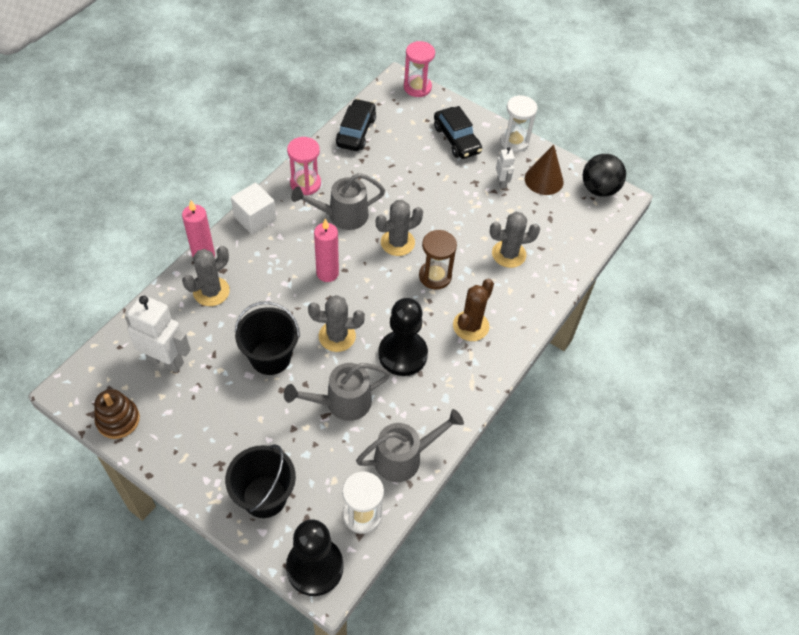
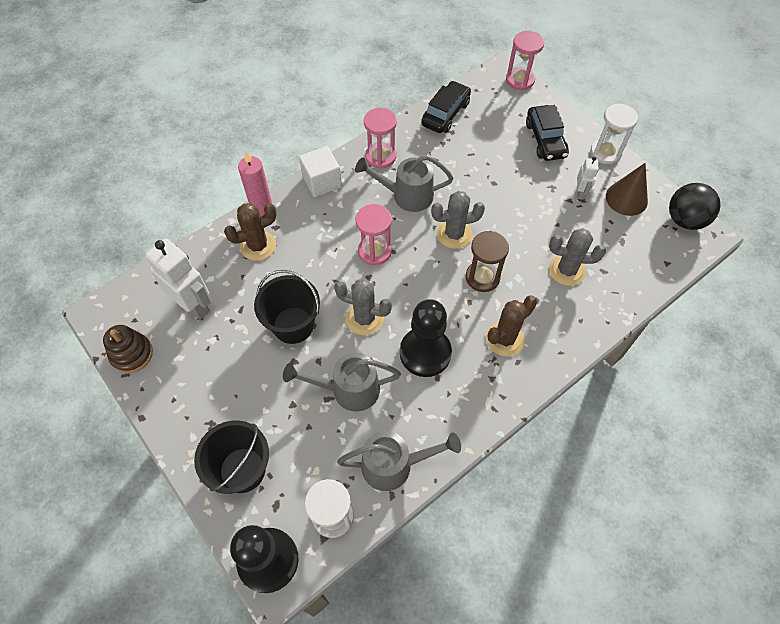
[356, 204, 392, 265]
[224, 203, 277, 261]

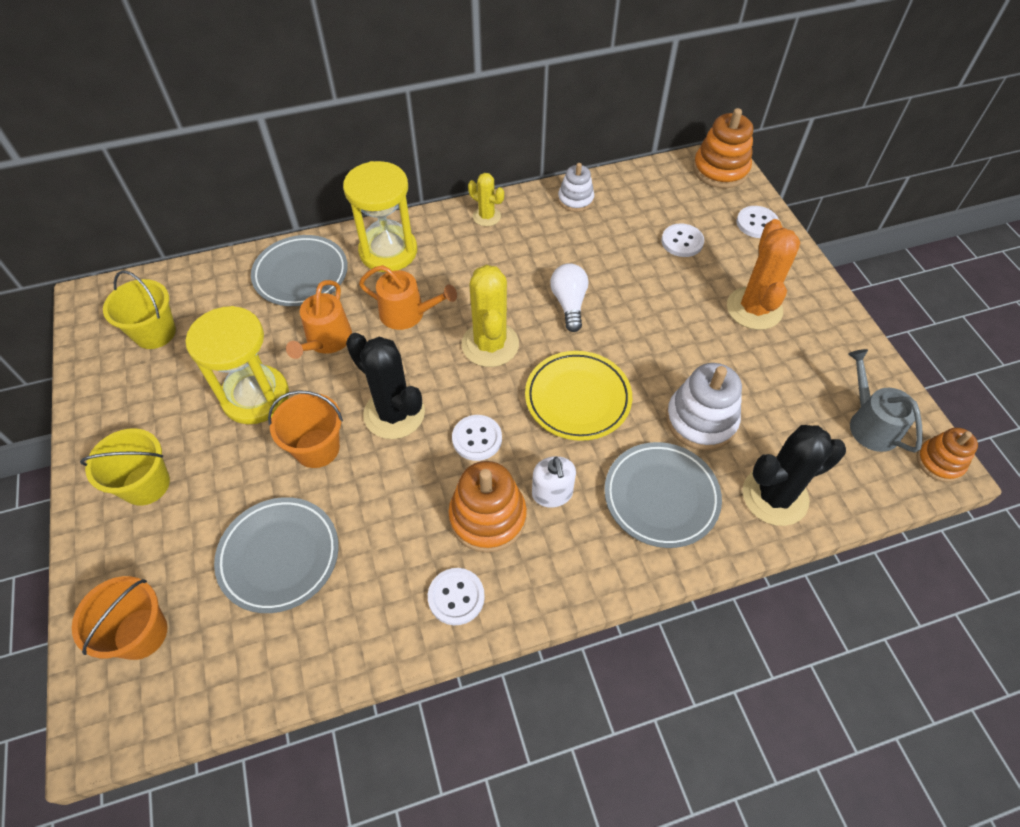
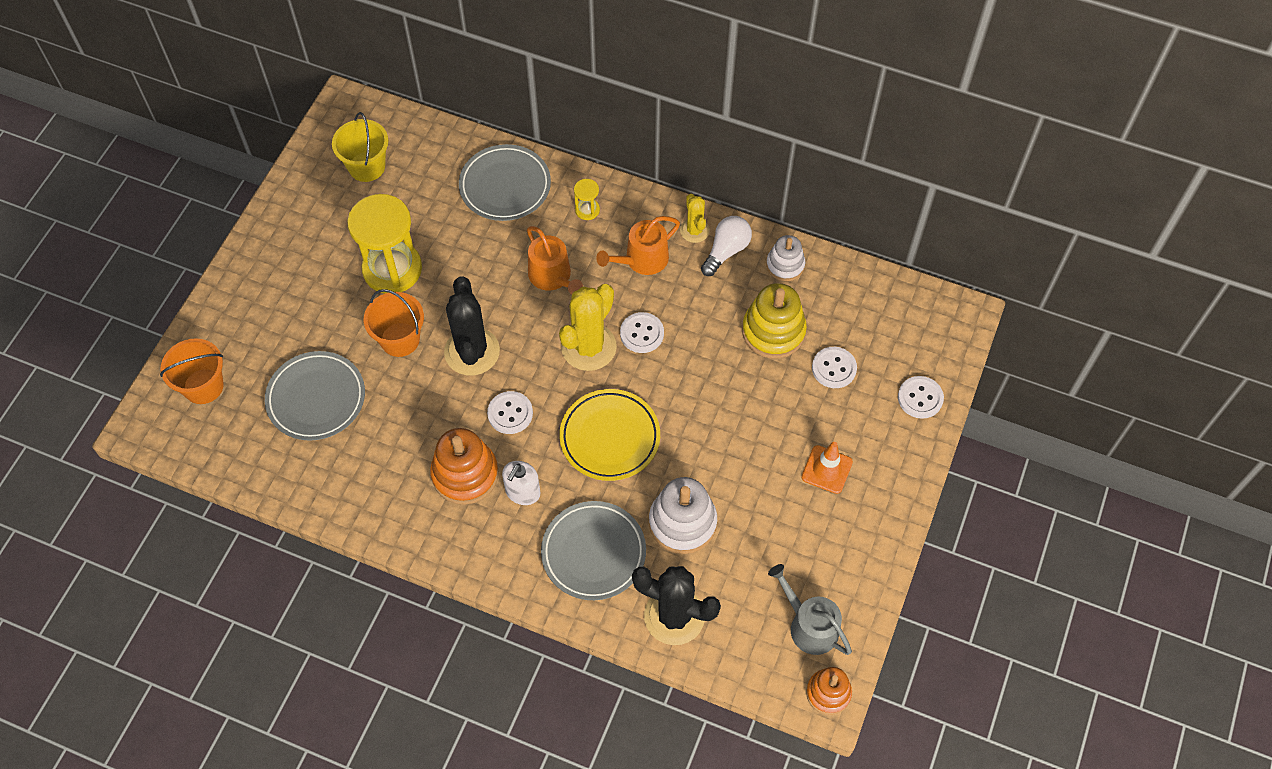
[80, 428, 170, 506] (first image)
[693, 108, 753, 188] (first image)
[742, 283, 807, 359]
[596, 216, 680, 275]
[620, 312, 664, 353]
[701, 216, 752, 276]
[802, 442, 853, 494]
[768, 564, 852, 655]
[574, 179, 600, 220]

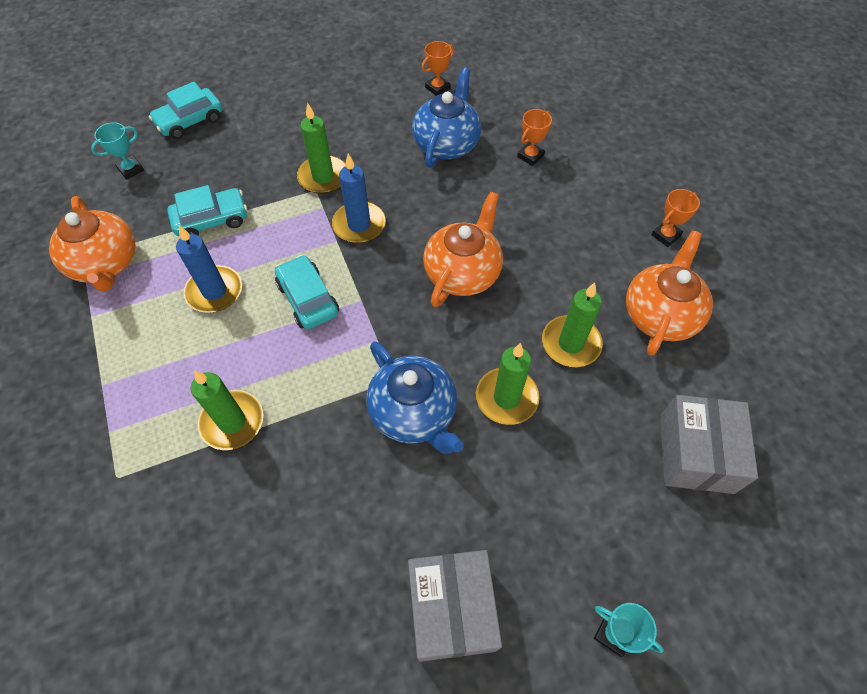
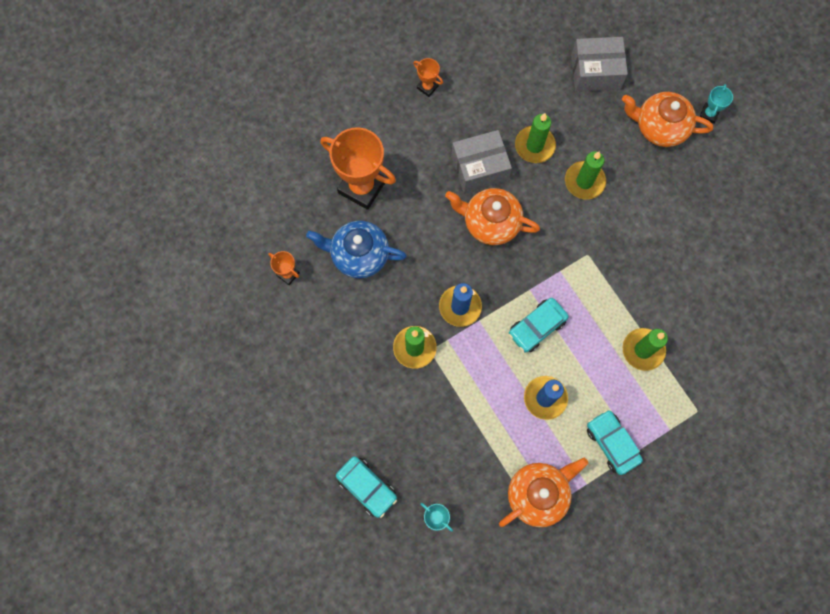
[367, 341, 464, 454] (first image)
[587, 410, 643, 475]
[451, 130, 512, 193]
[622, 92, 713, 147]
[321, 128, 396, 210]

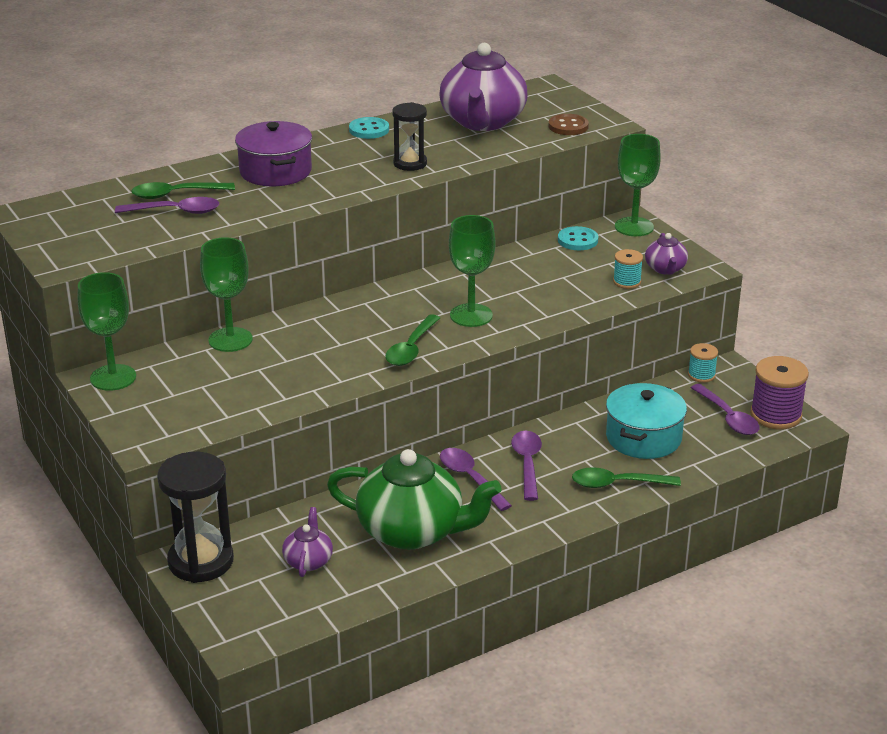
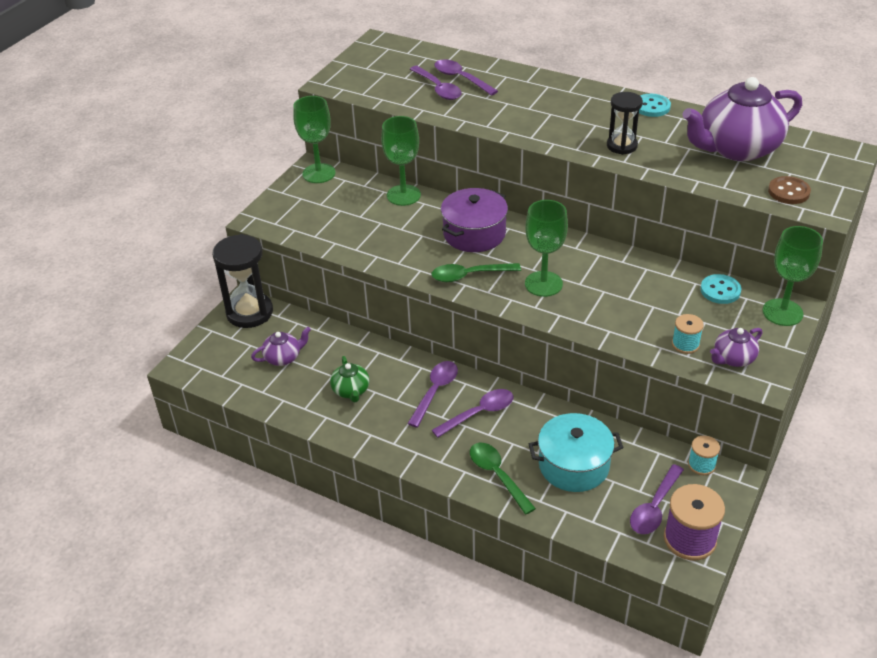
[441, 188, 508, 252]
[434, 59, 498, 96]
[330, 356, 369, 403]

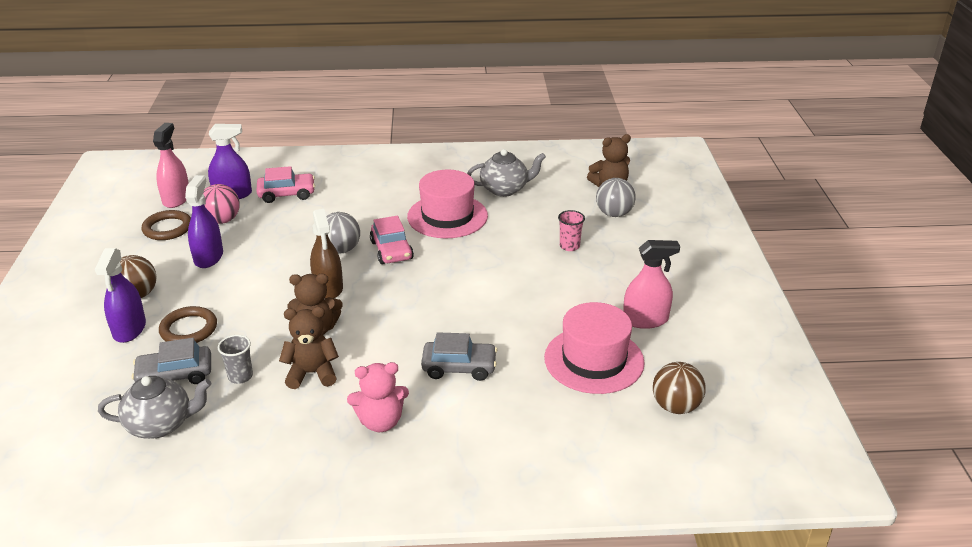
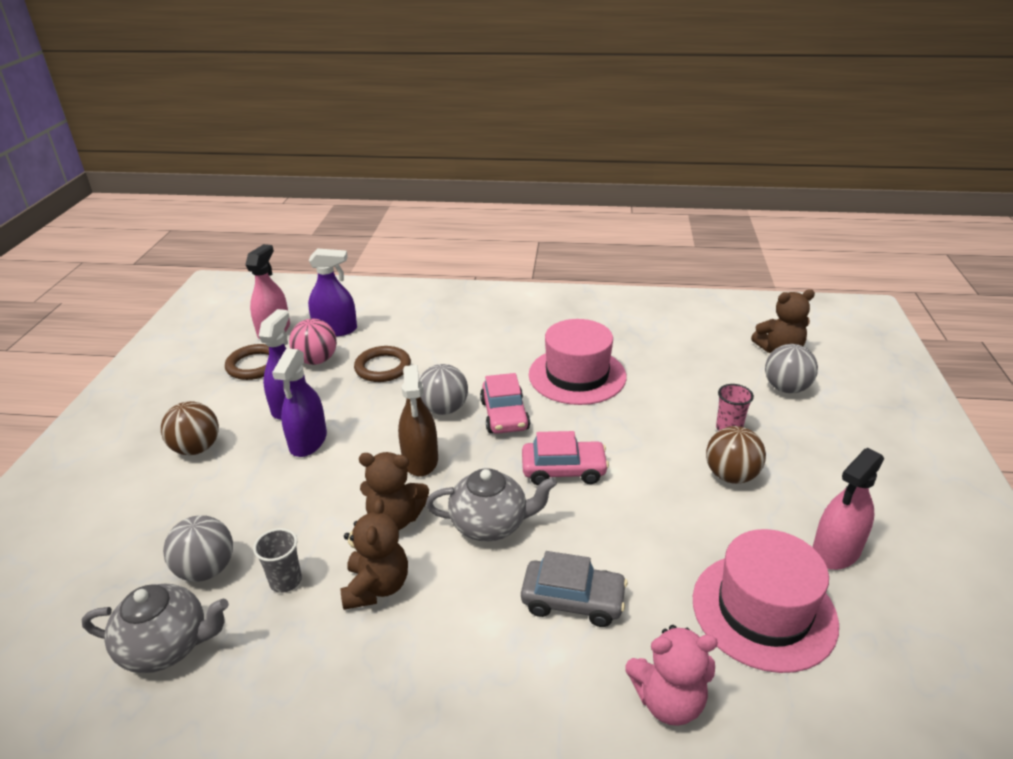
[272, 349, 327, 457]
[354, 346, 411, 382]
[522, 431, 609, 485]
[625, 625, 718, 726]
[426, 468, 557, 542]
[706, 426, 766, 484]
[163, 515, 233, 582]
[341, 499, 408, 610]
[813, 448, 884, 570]

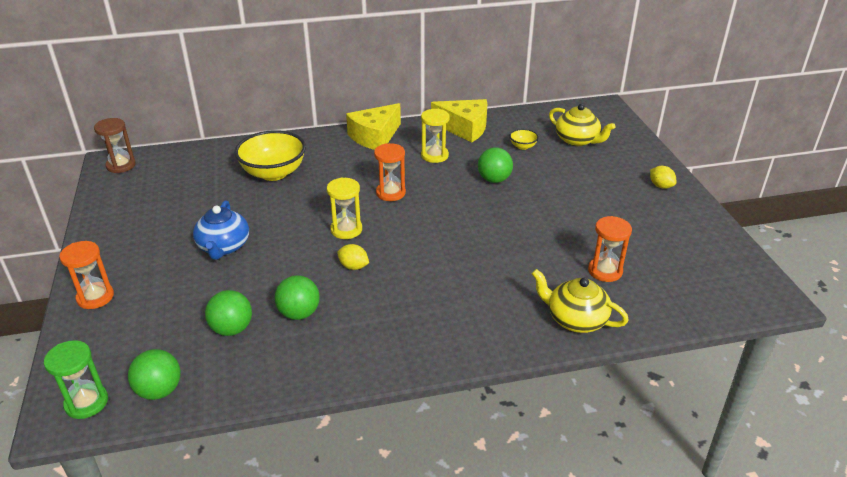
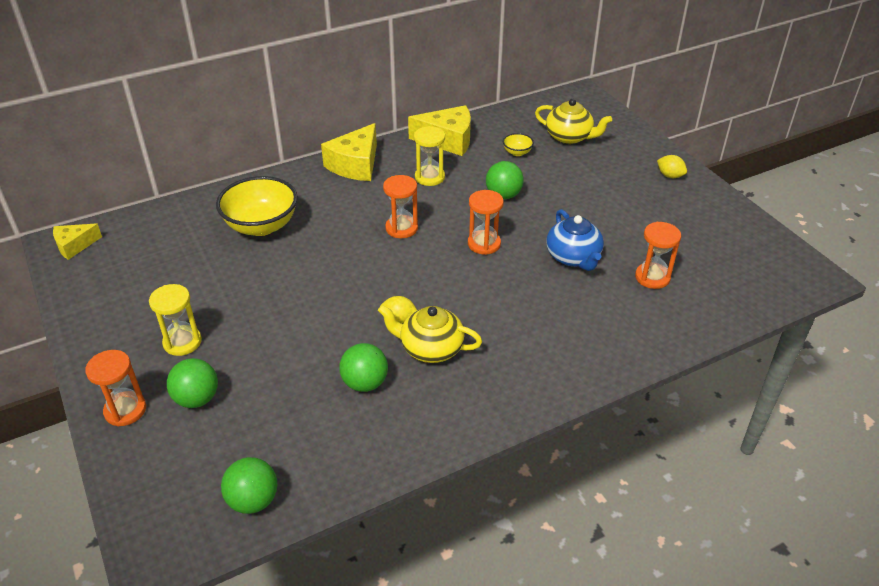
[44, 340, 108, 419] (first image)
[468, 190, 504, 255]
[546, 209, 604, 271]
[167, 358, 218, 408]
[149, 284, 202, 356]
[378, 305, 482, 363]
[53, 224, 102, 260]

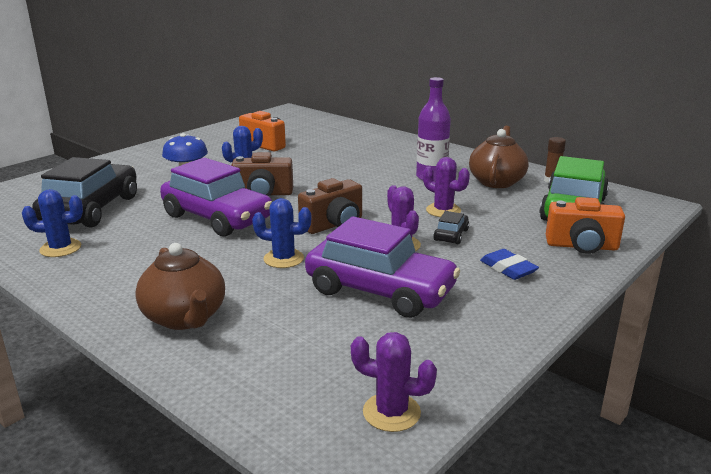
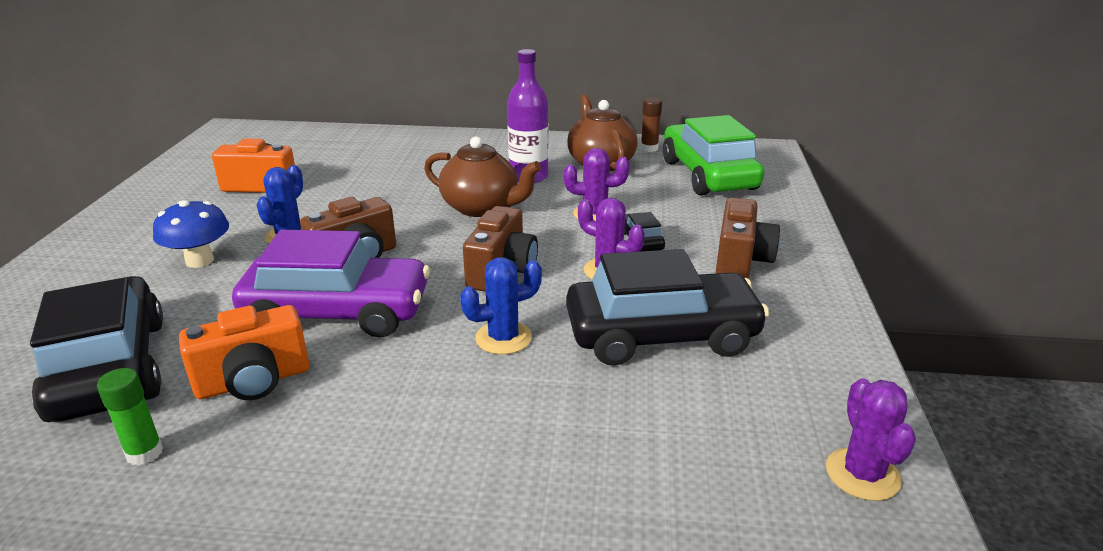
[424, 137, 541, 217]
[179, 305, 309, 400]
[97, 368, 163, 466]
[716, 197, 780, 278]
[566, 249, 769, 366]
[826, 378, 916, 501]

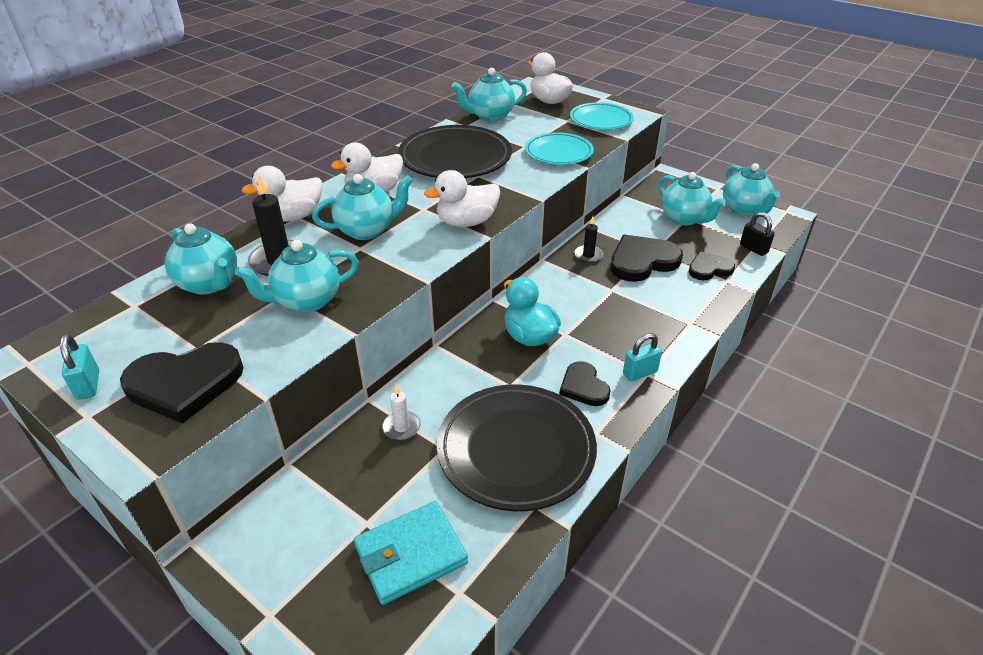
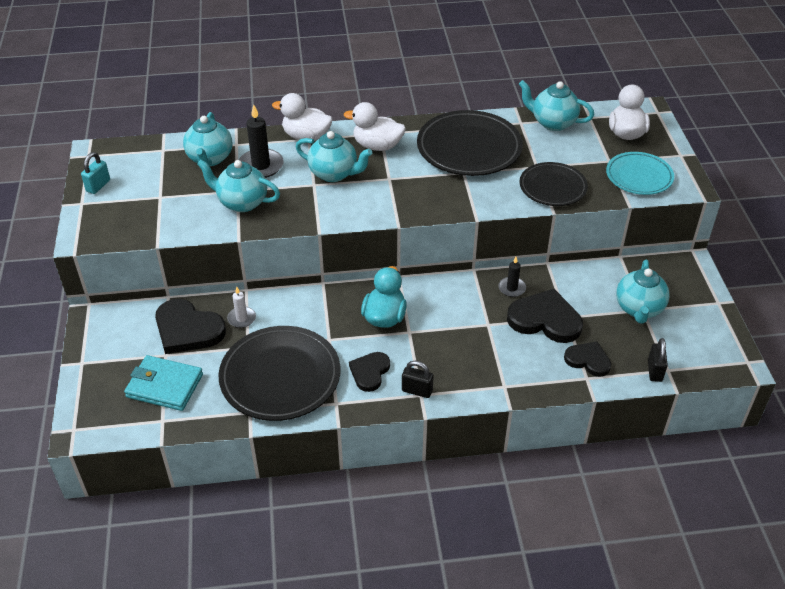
[424, 170, 500, 227] (first image)
[723, 163, 780, 216] (first image)
[155, 299, 226, 354]
[519, 162, 588, 206]
[402, 361, 434, 398]

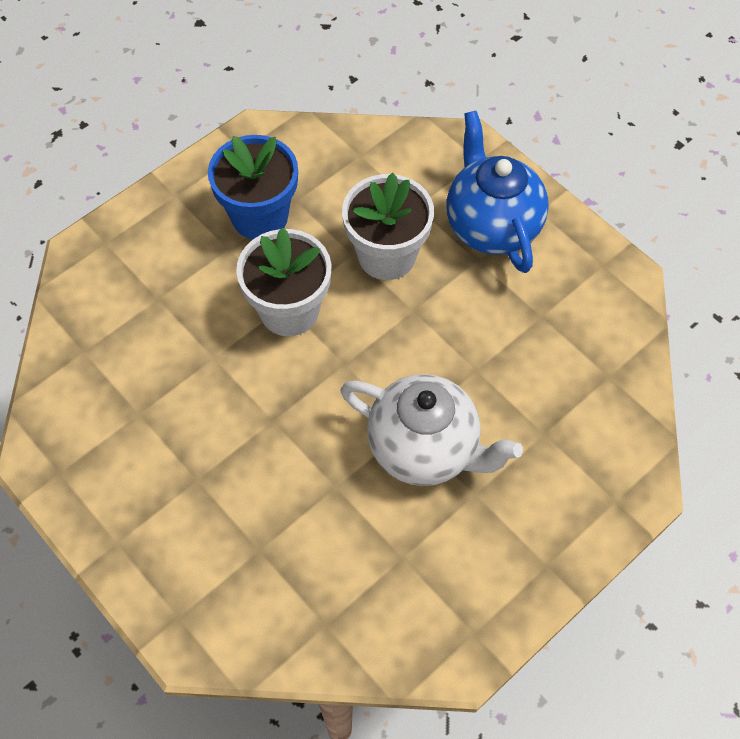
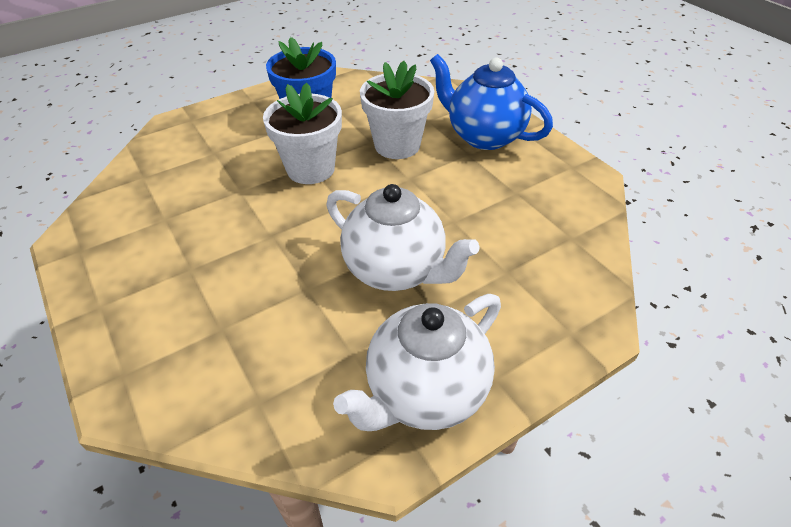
[333, 294, 501, 431]
[430, 54, 553, 150]

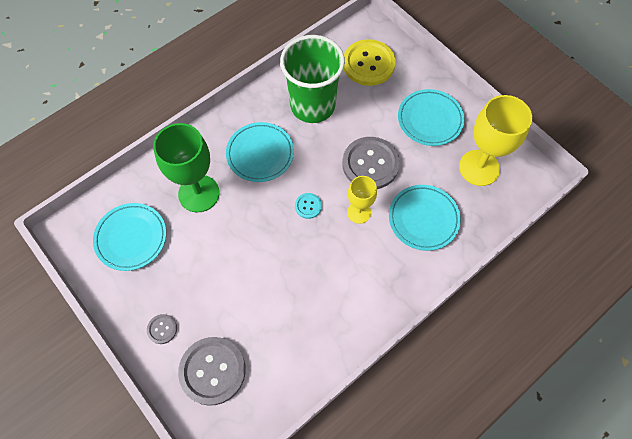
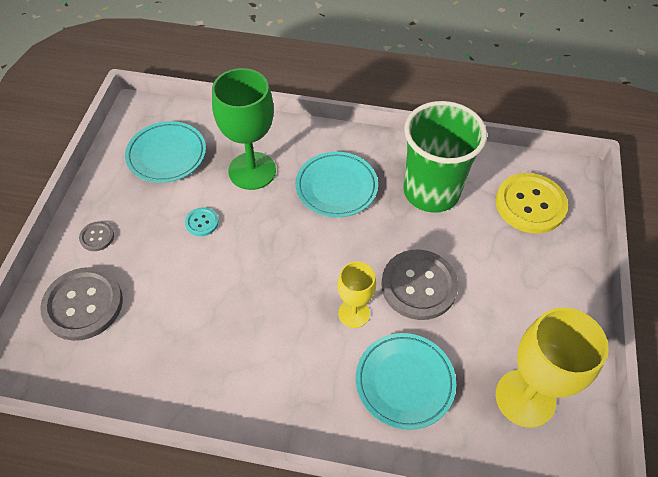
[398, 89, 464, 146] (first image)
[185, 207, 219, 236]

